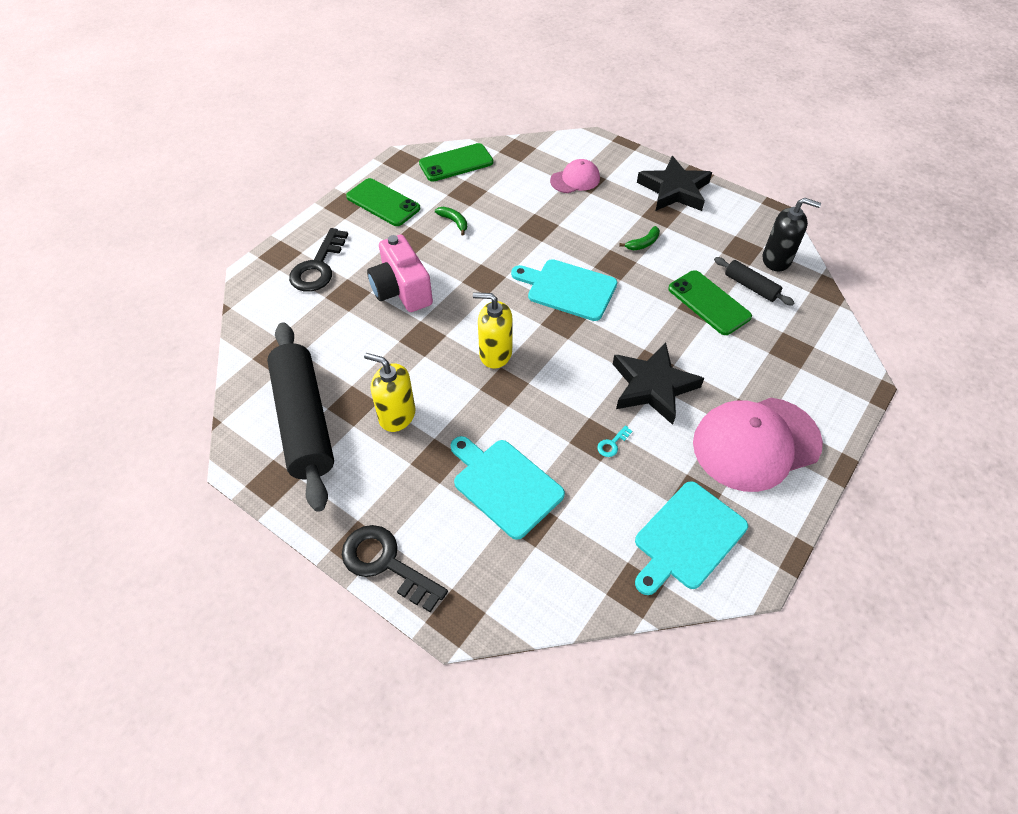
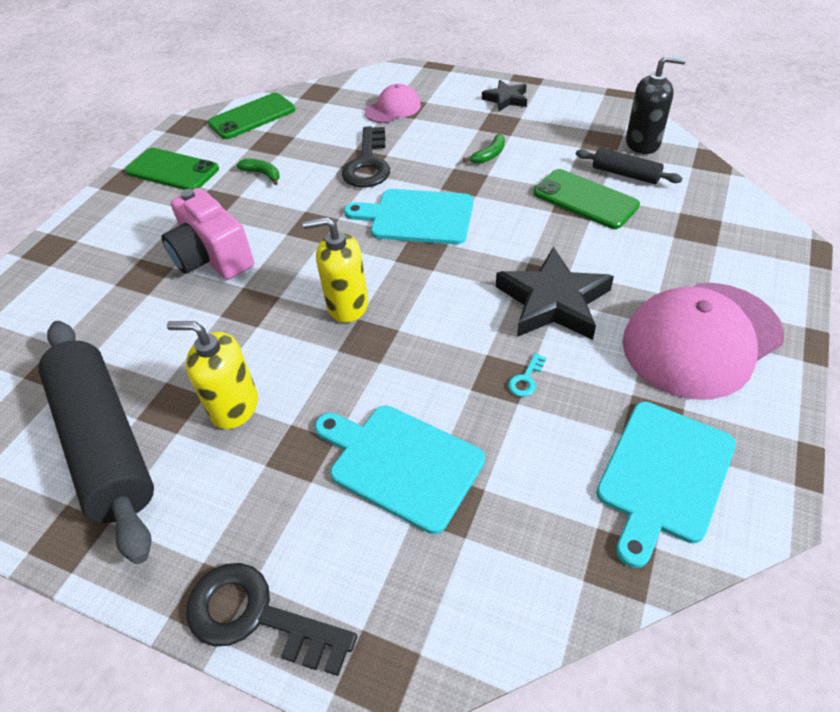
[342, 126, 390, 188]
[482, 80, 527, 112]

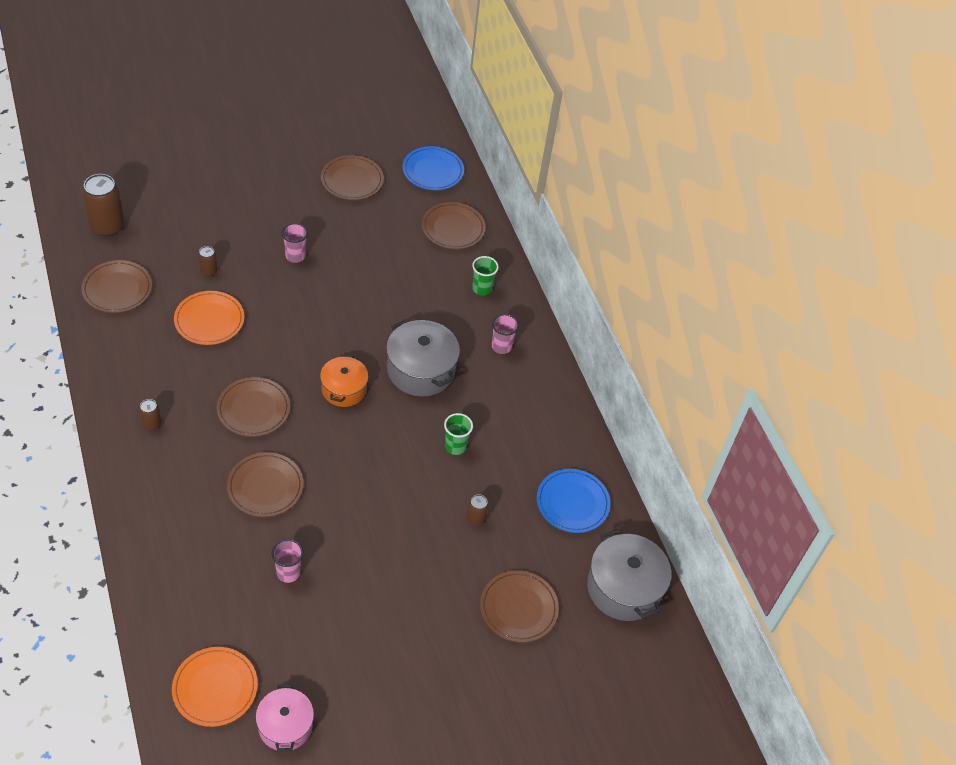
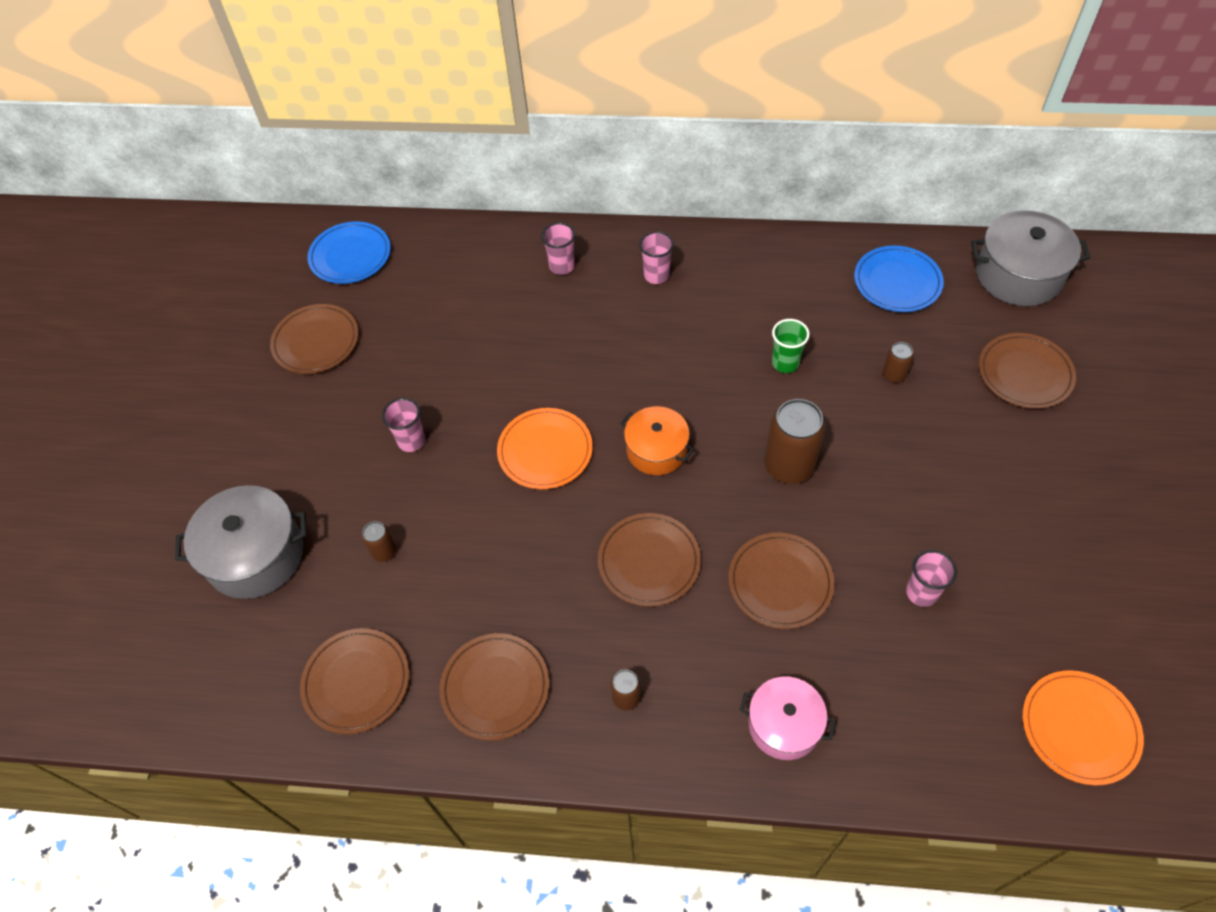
[765, 399, 826, 484]
[497, 408, 593, 489]
[740, 676, 836, 760]
[175, 485, 306, 599]
[439, 633, 549, 741]
[541, 223, 575, 275]

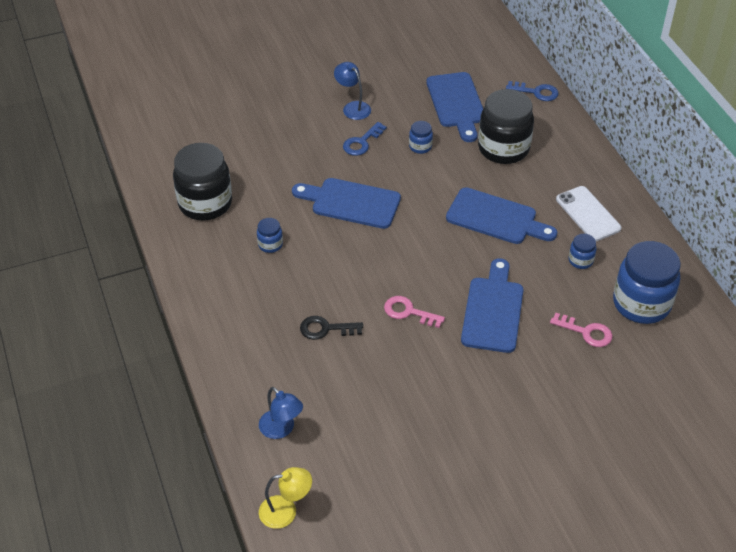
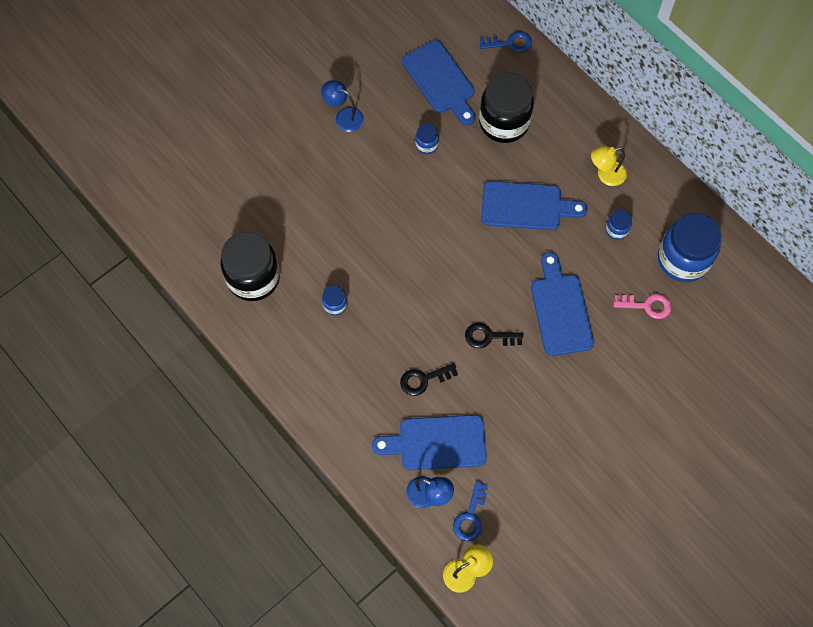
[372, 415, 487, 470]
[453, 481, 488, 541]
[591, 146, 627, 186]
[465, 323, 523, 348]

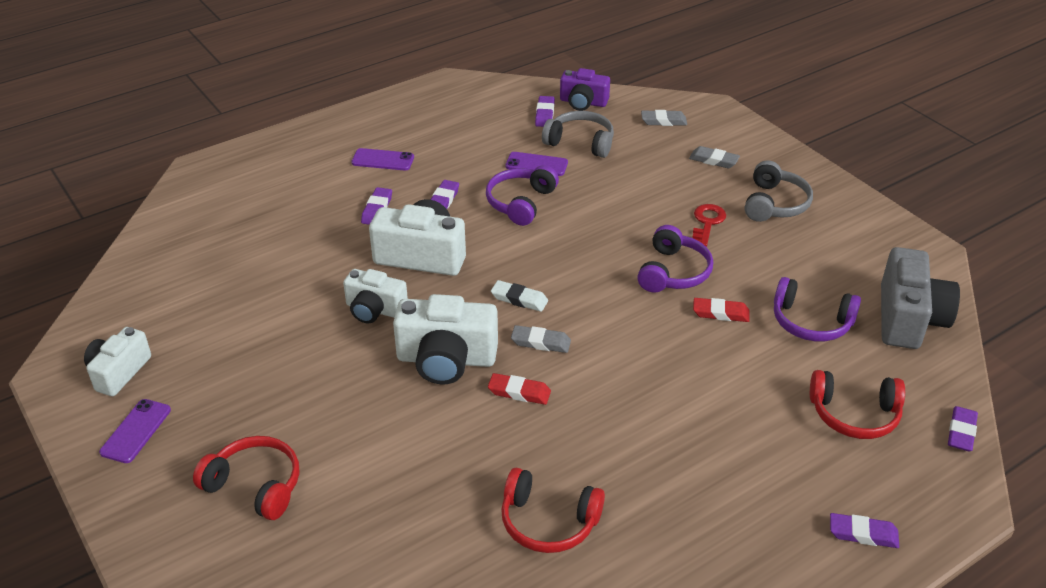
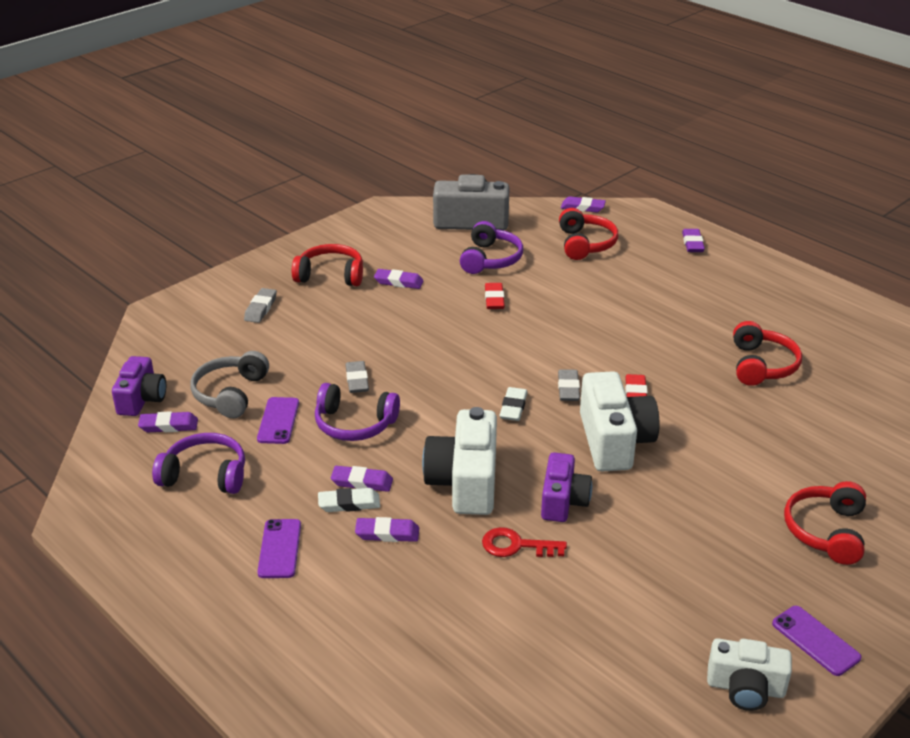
[318, 488, 380, 512]
[374, 269, 424, 289]
[152, 433, 245, 494]
[346, 361, 369, 393]
[482, 527, 567, 557]
[541, 453, 592, 522]
[292, 244, 363, 286]
[772, 606, 861, 676]

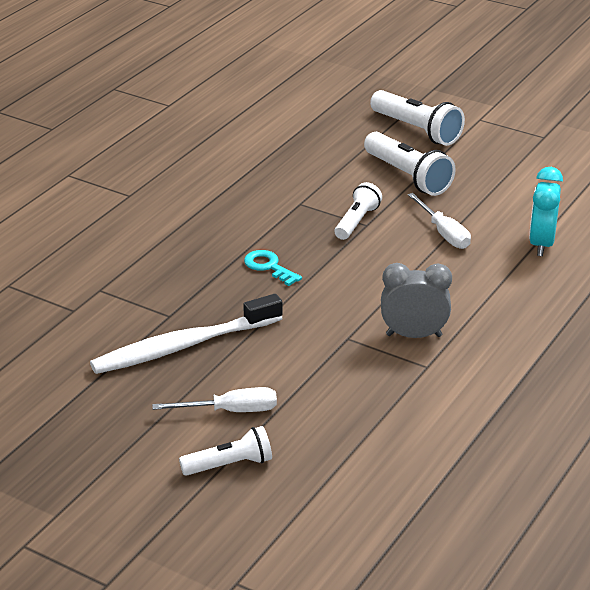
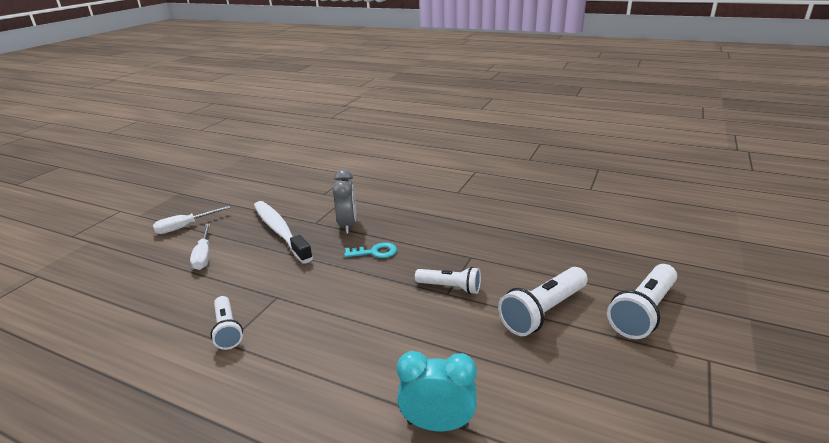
[210, 296, 243, 350]
[332, 169, 356, 234]
[153, 206, 230, 234]
[344, 242, 397, 258]

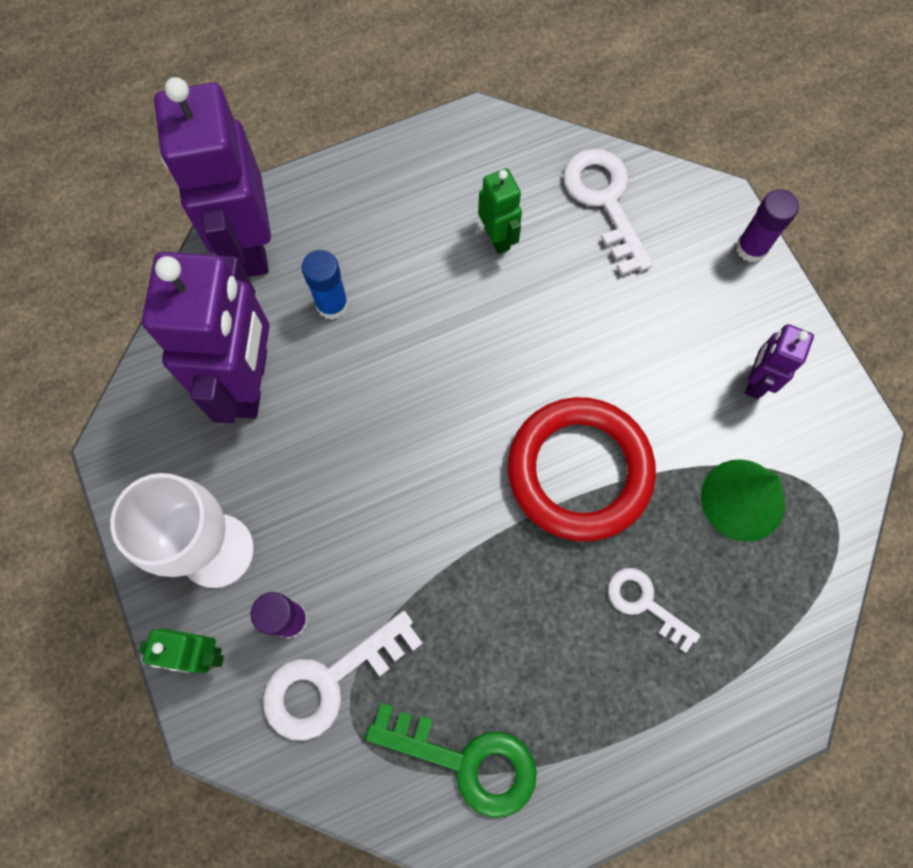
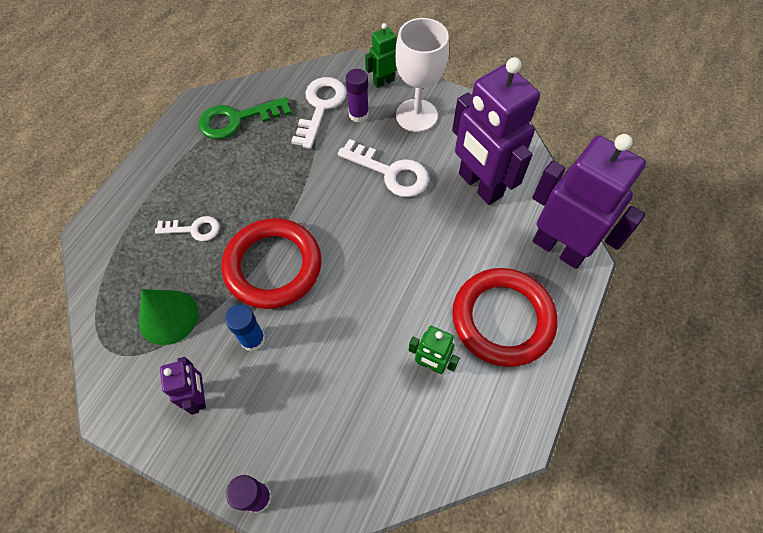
[452, 268, 558, 367]
[225, 304, 265, 351]
[338, 139, 429, 197]

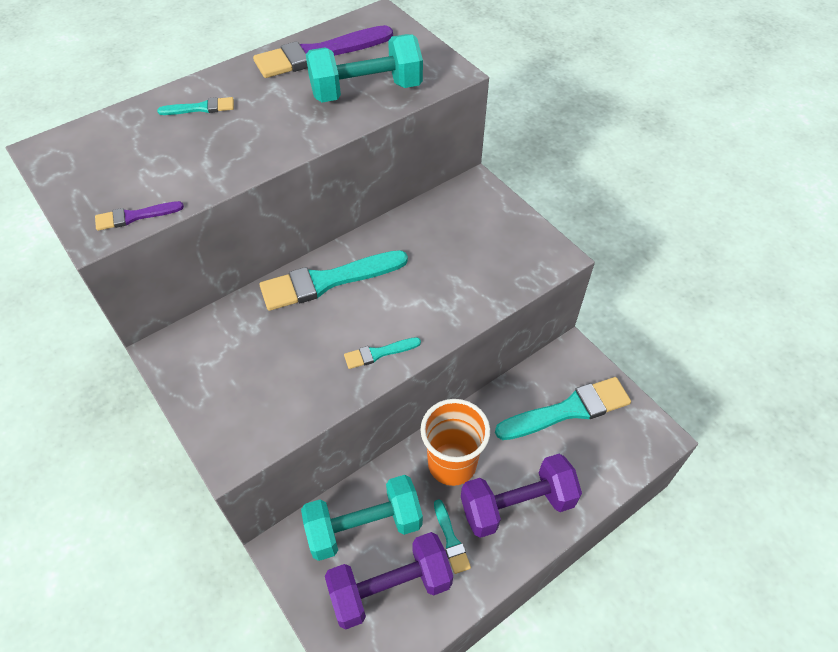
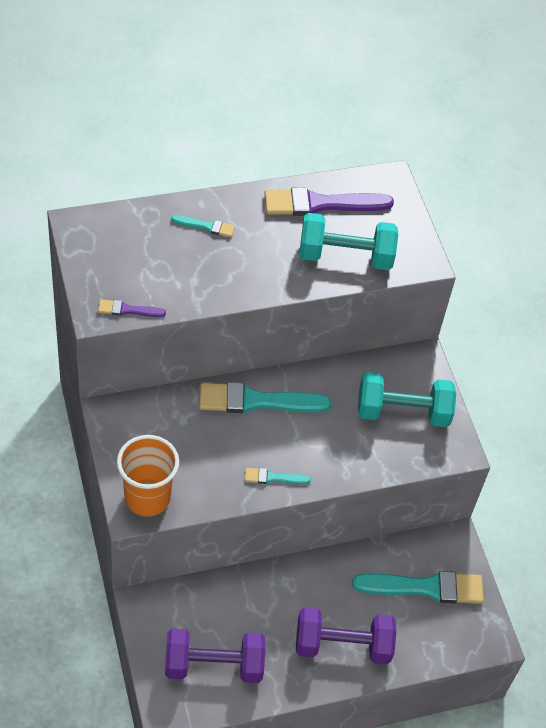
[434, 499, 471, 574] (first image)
[358, 372, 456, 427]
[117, 435, 179, 517]

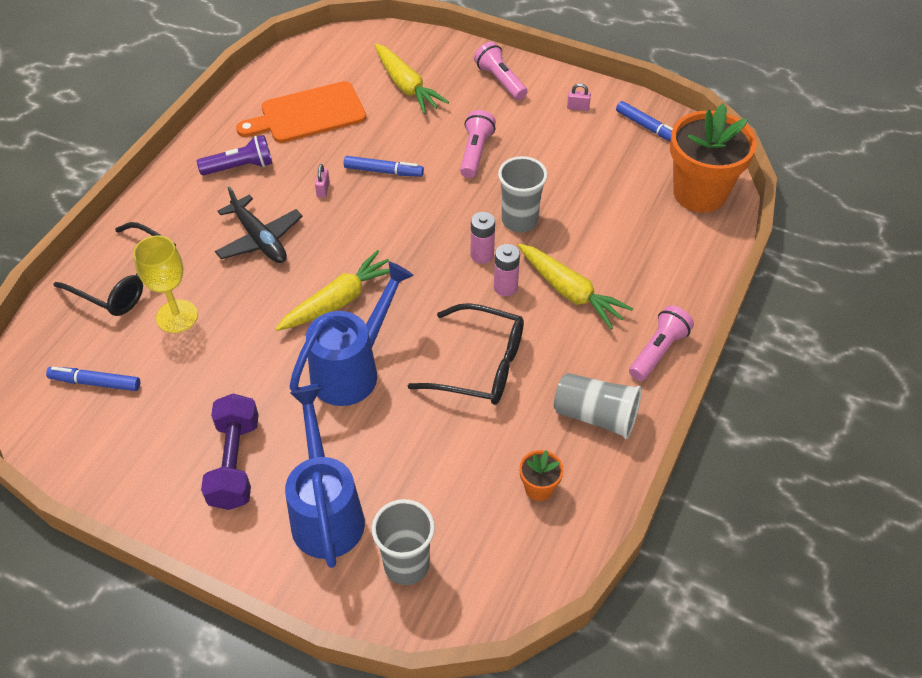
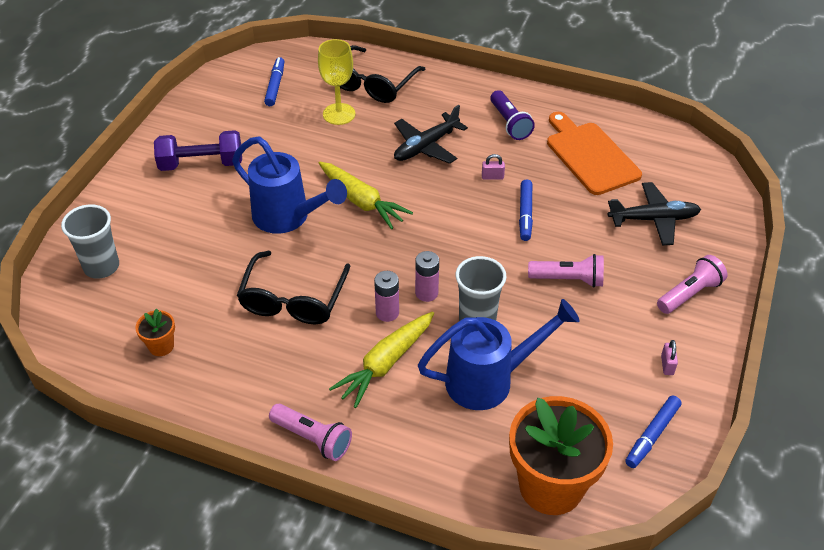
[554, 373, 642, 439] (first image)
[418, 299, 580, 410]
[608, 182, 701, 246]

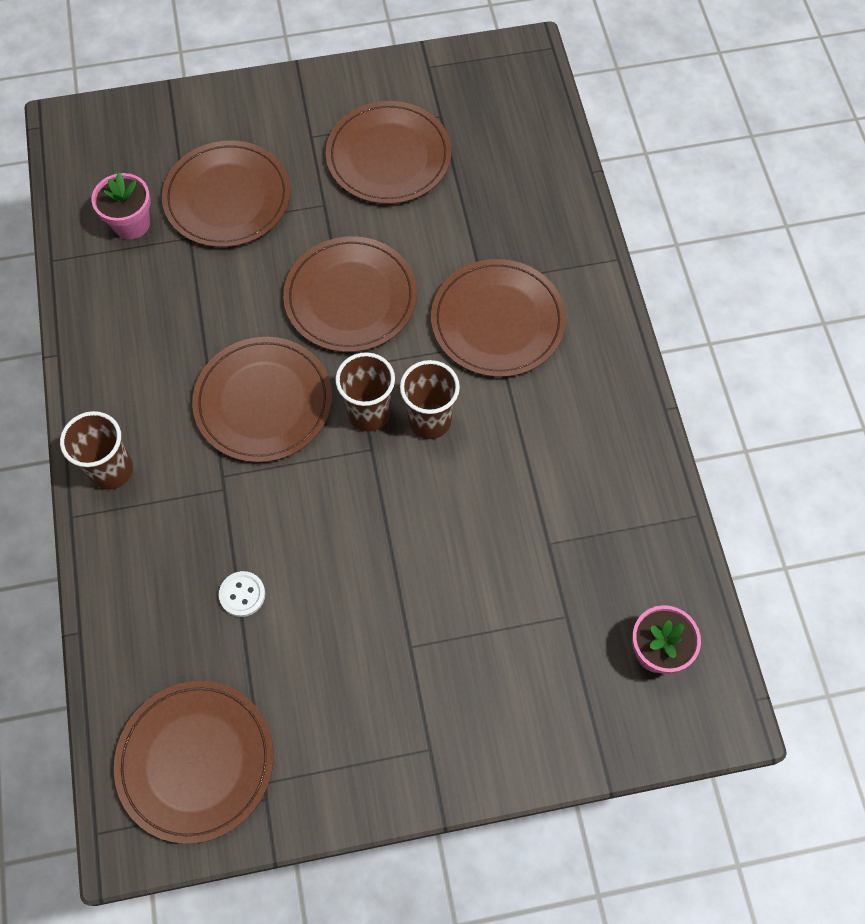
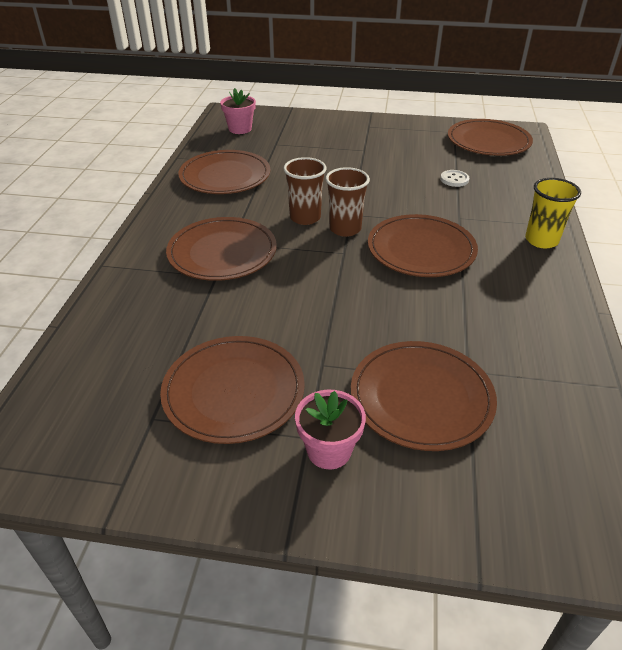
[295, 390, 366, 469]
[178, 150, 270, 194]
[525, 178, 581, 248]

